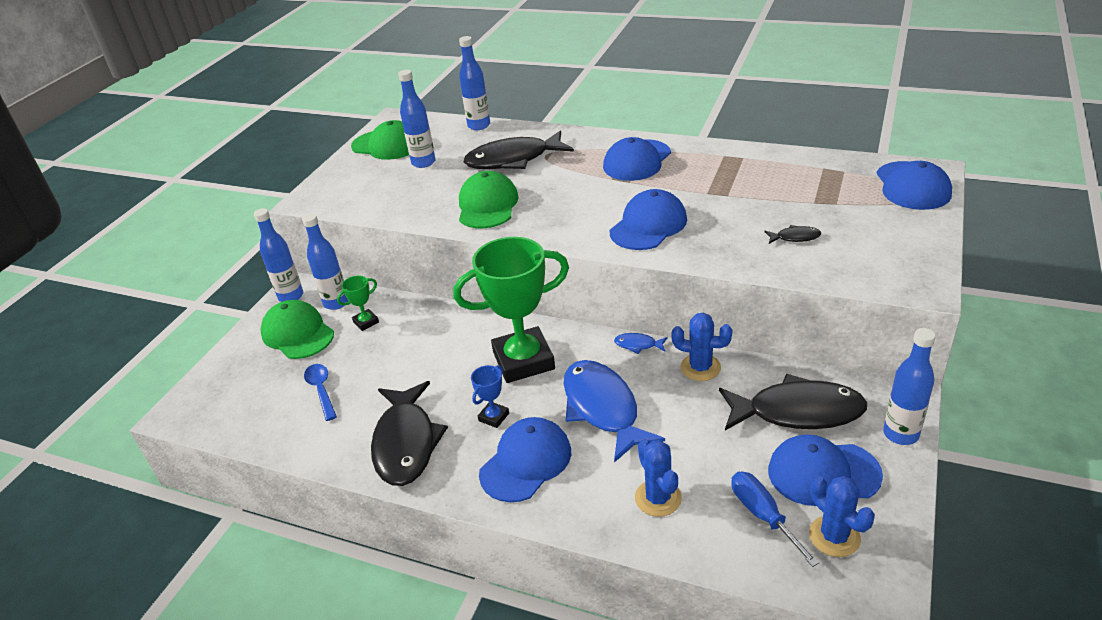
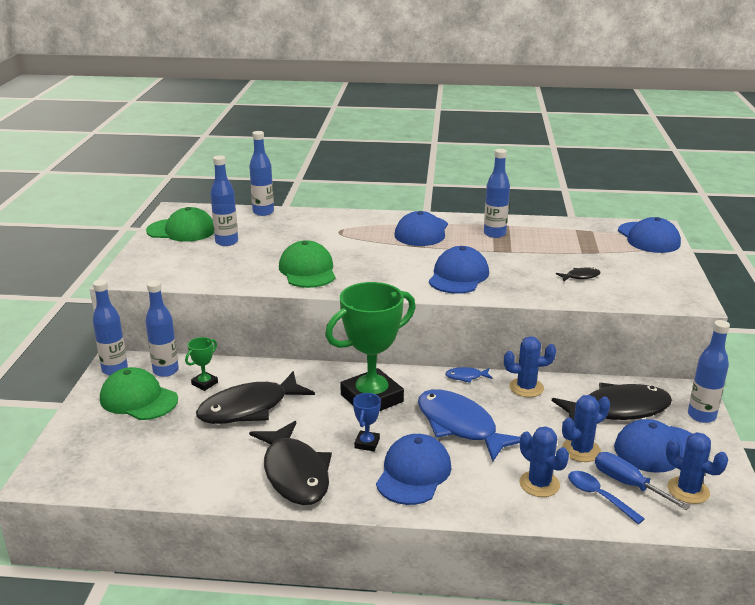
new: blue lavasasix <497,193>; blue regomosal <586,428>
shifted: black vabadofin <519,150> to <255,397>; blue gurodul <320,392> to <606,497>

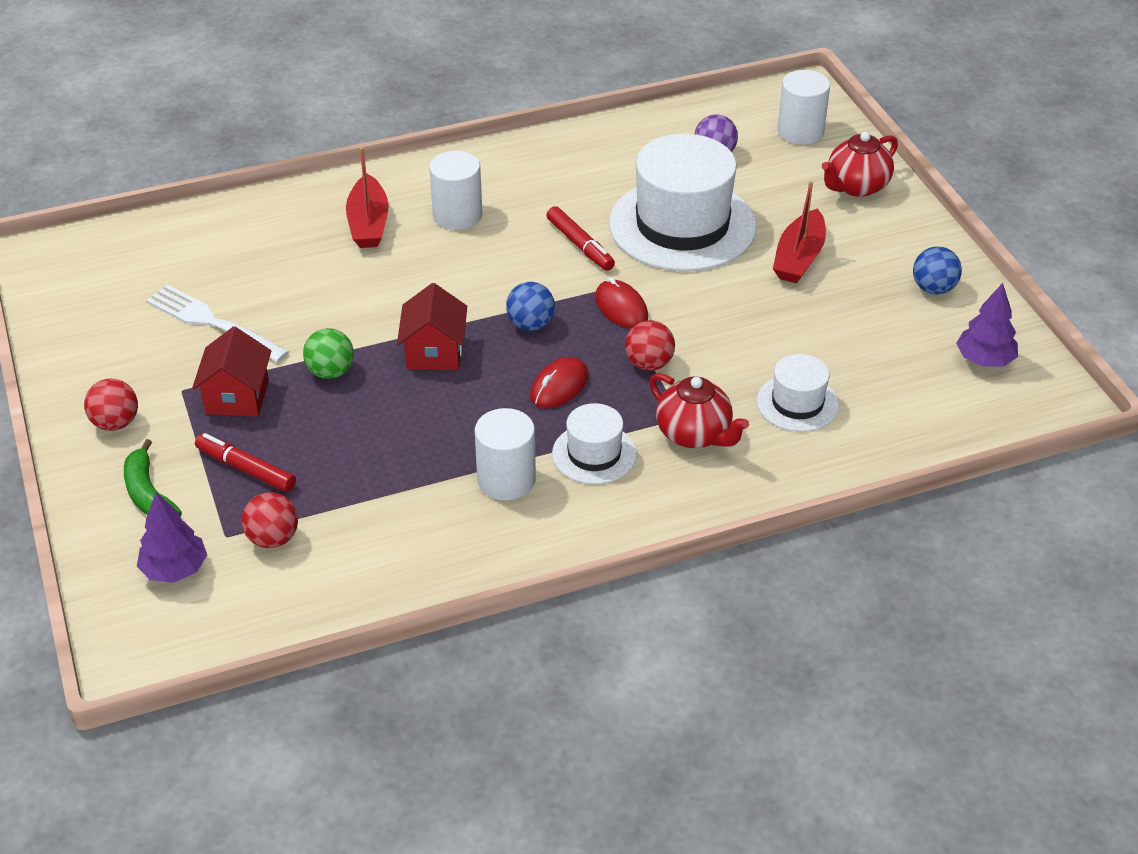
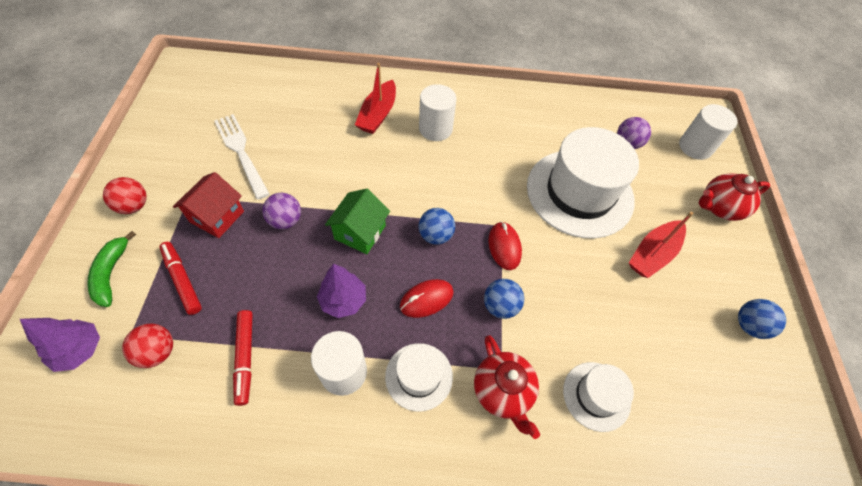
shifted: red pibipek <581,238> to <242,358>; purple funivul <987,325> to <341,291>
repainted: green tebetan <328,353> to purple tebetan <281,211>; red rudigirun <432,326> to green rudigirun <357,221>; red tebetan <650,345> to blue tebetan <504,299>

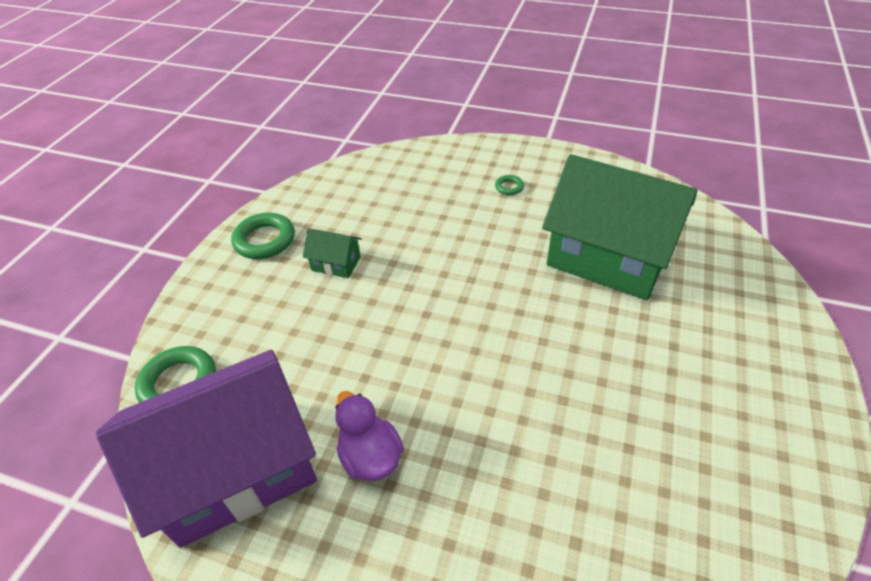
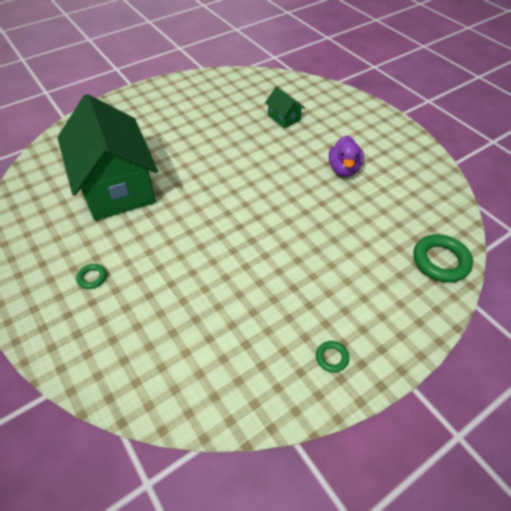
gone: purple rudigirun <206,449>
shifted: green rudigirun <332,253> to <285,107>
scaled: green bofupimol <263,236> = <332,357> x0.50

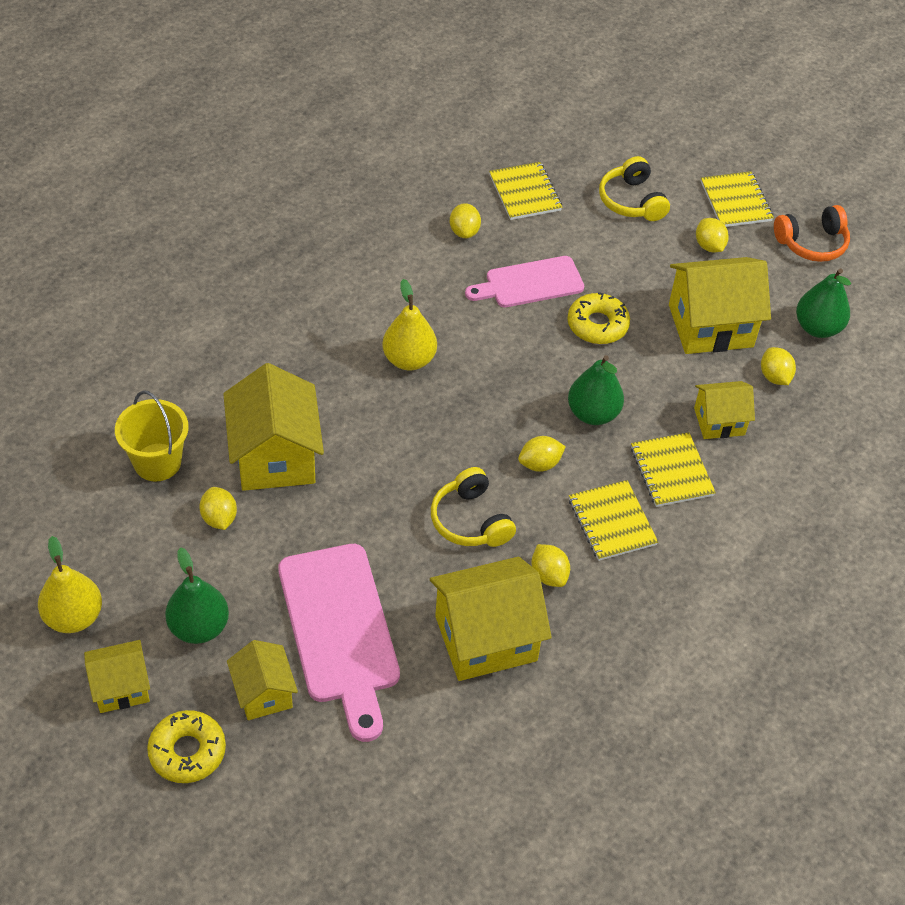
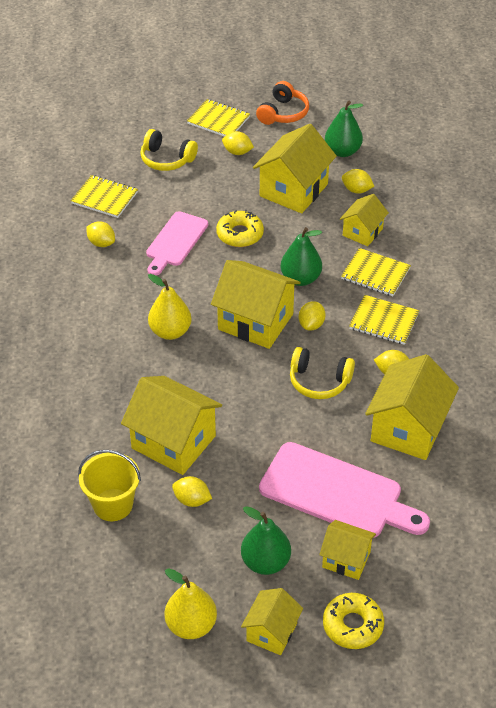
new: yellow rudigirun <256,304>

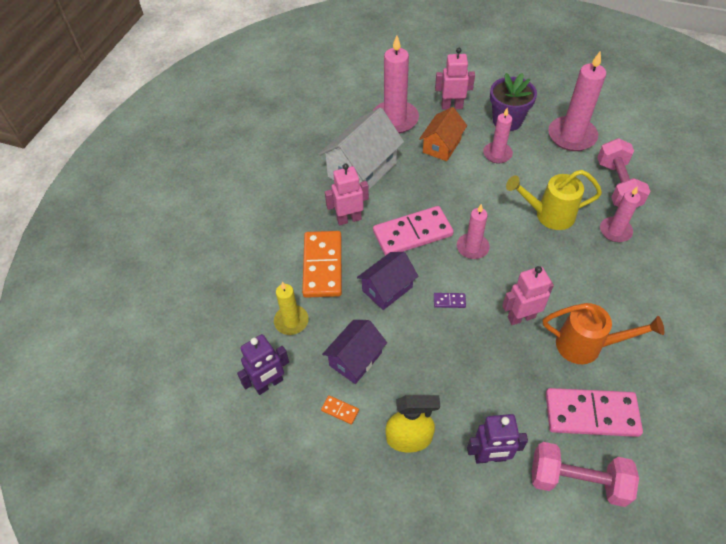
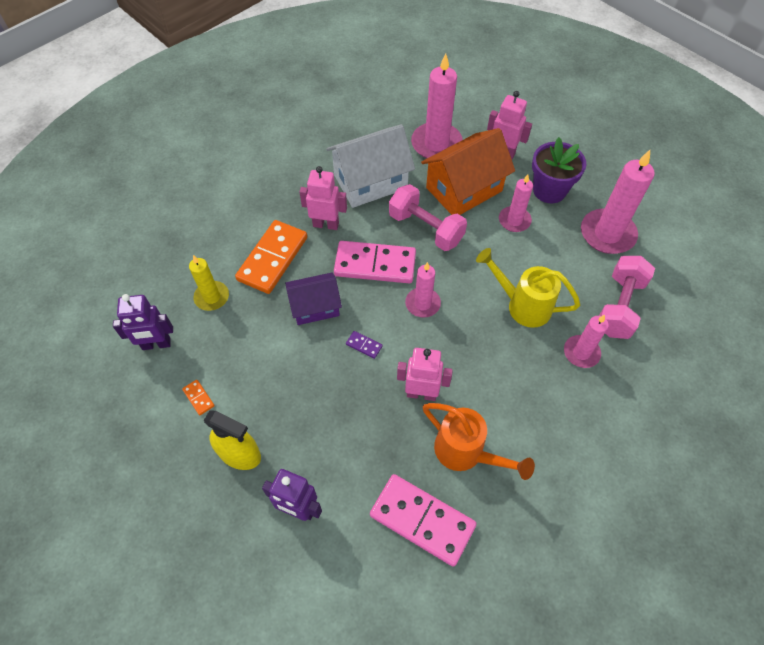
gone: purple rudigirun <354,352>
shifted: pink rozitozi <585,474> to <428,217>
scaled: orange rudigirun <443,134> = <468,171> x1.60

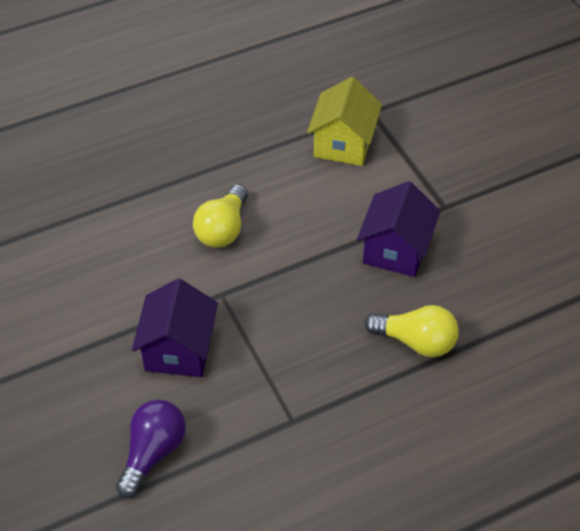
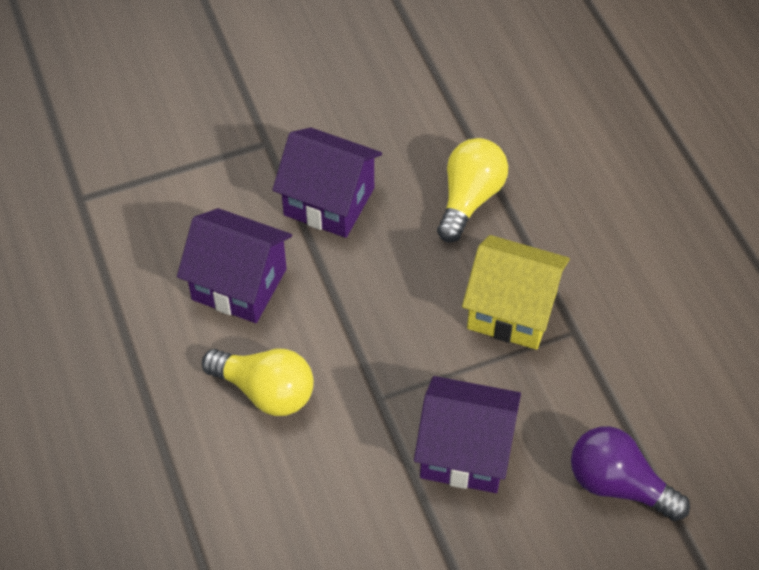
new: purple rudigirun <234,265>
shifted: yellow rudigirun <344,121> to <516,292>

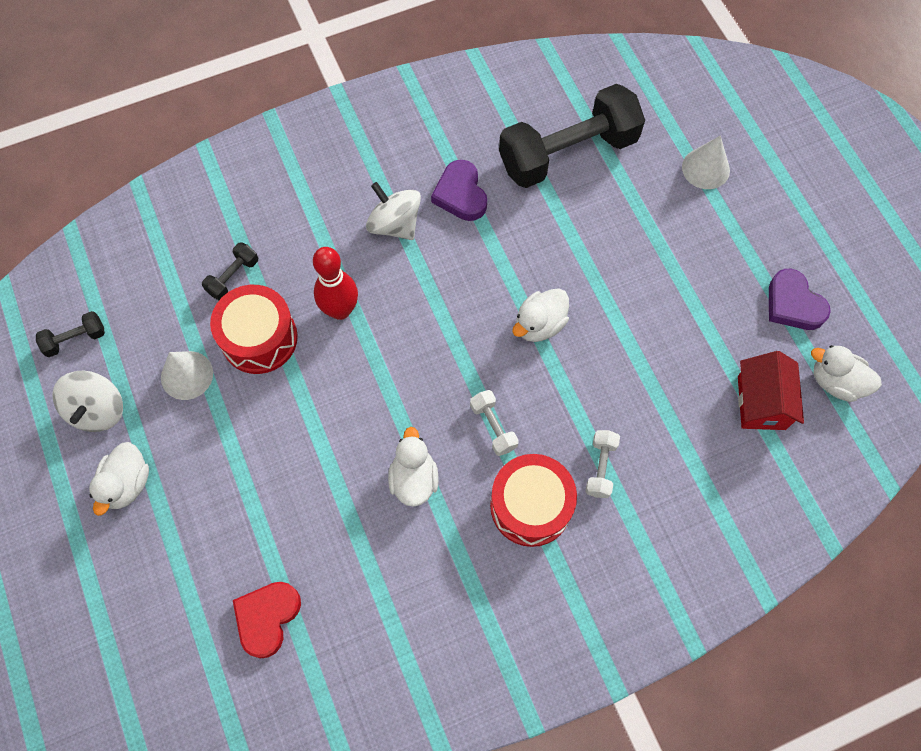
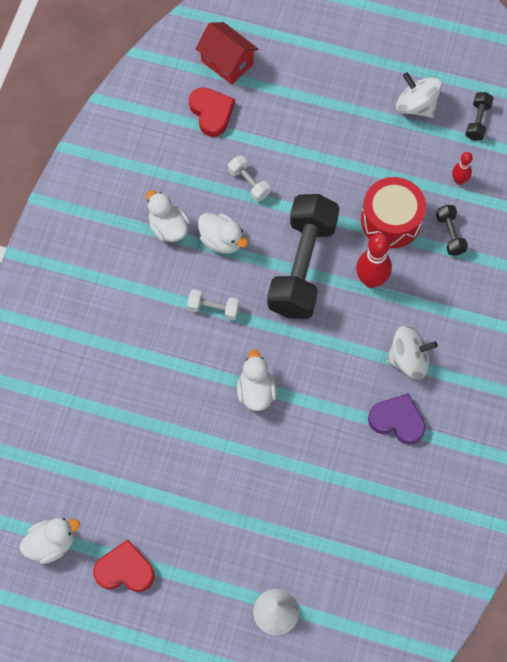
gone: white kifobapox <187,375>; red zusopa <533,500>
new: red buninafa <462,168>
shifted: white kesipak <119,479> to <168,216>; red rudigirun <771,390> to <226,53>; white rozitozi <602,464> to <249,179>; black rozitozi <572,136> to <303,256>
repainted: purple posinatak <800,299> to red posinatak <124,565>

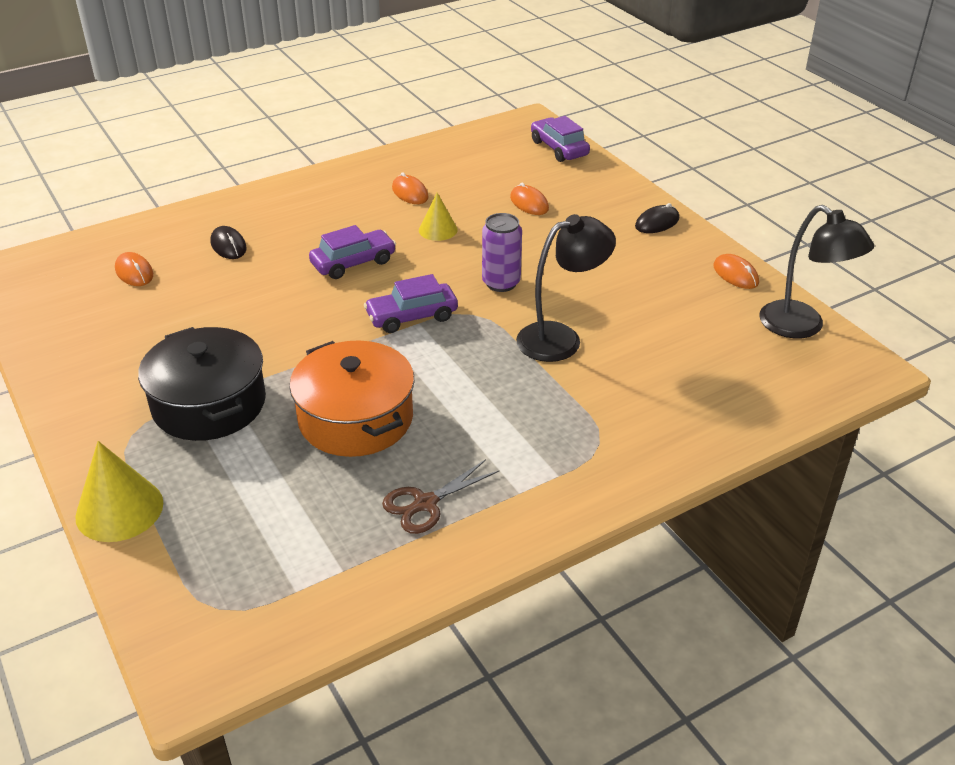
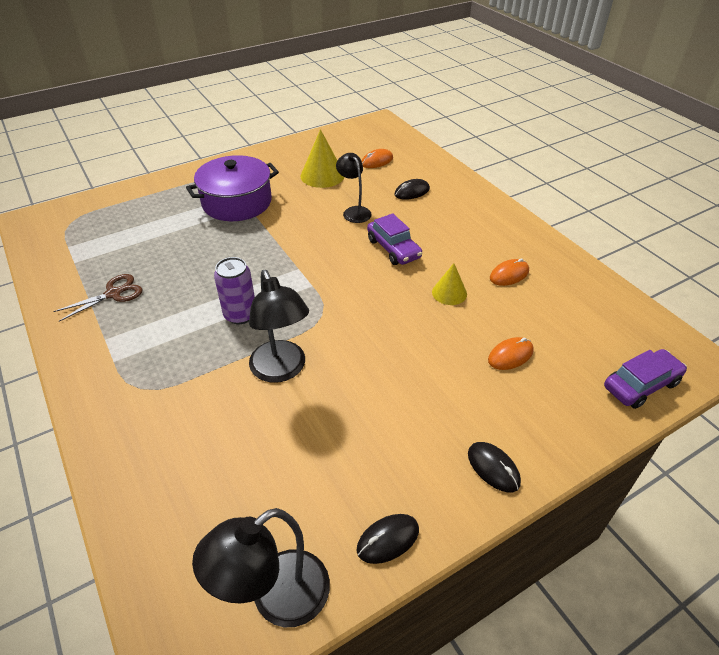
gone: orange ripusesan <351,398>; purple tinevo <411,303>
new: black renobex <354,188>
shifted: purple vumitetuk <502,252> to <234,290>; yellow kifobapox <119,491> to <322,158>
repainted: black ripusesan <202,384> to purple ripusesan <232,188>; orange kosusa <736,271> to black kosusa <388,539>
rotated: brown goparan <441,496> = <97,298> 90 degrees clockwise

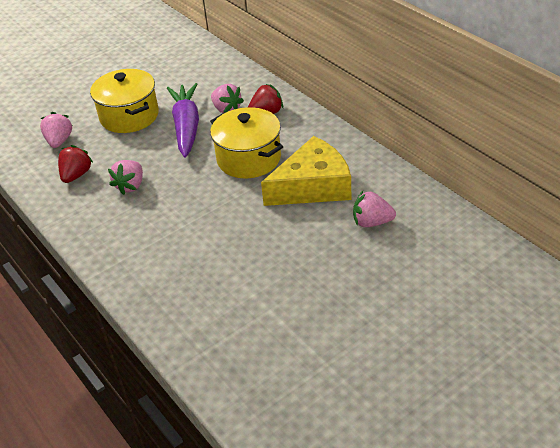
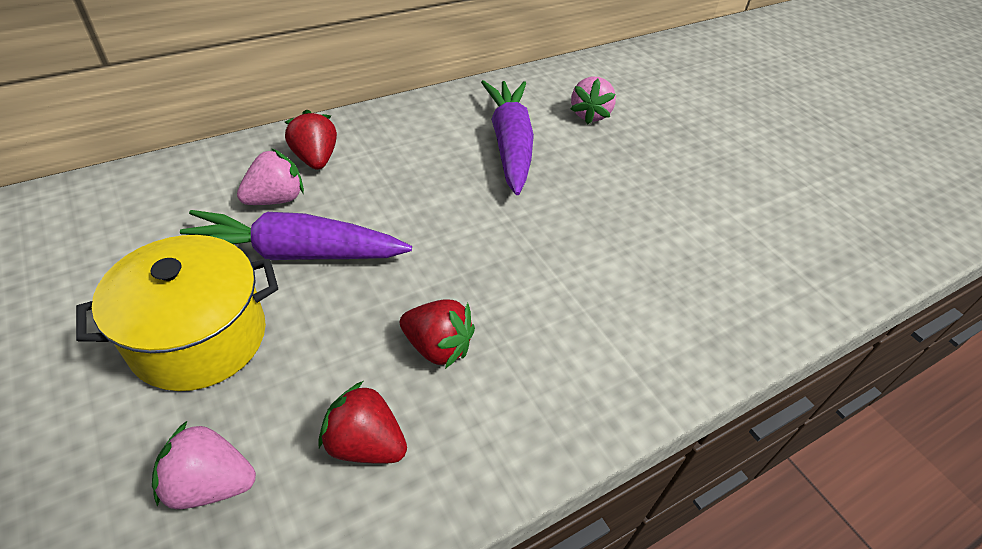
gone: yellow ripusesan <246,142>
swapped: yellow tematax <306,171> to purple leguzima <507,137>
repainted: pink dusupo <125,177> to red dusupo <437,334>

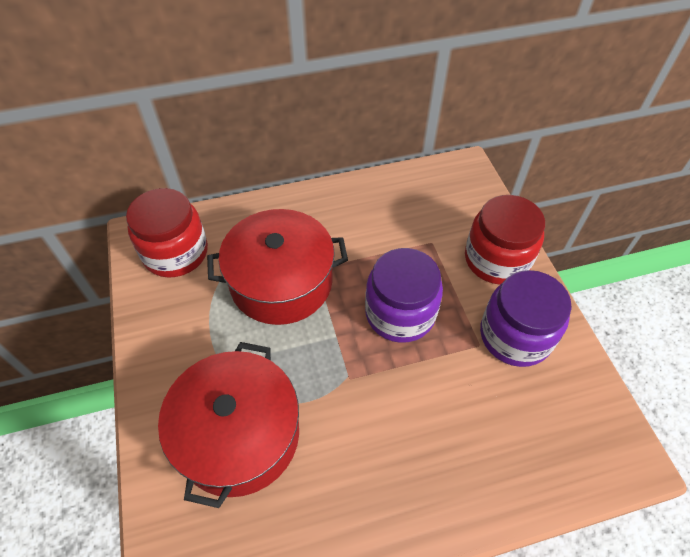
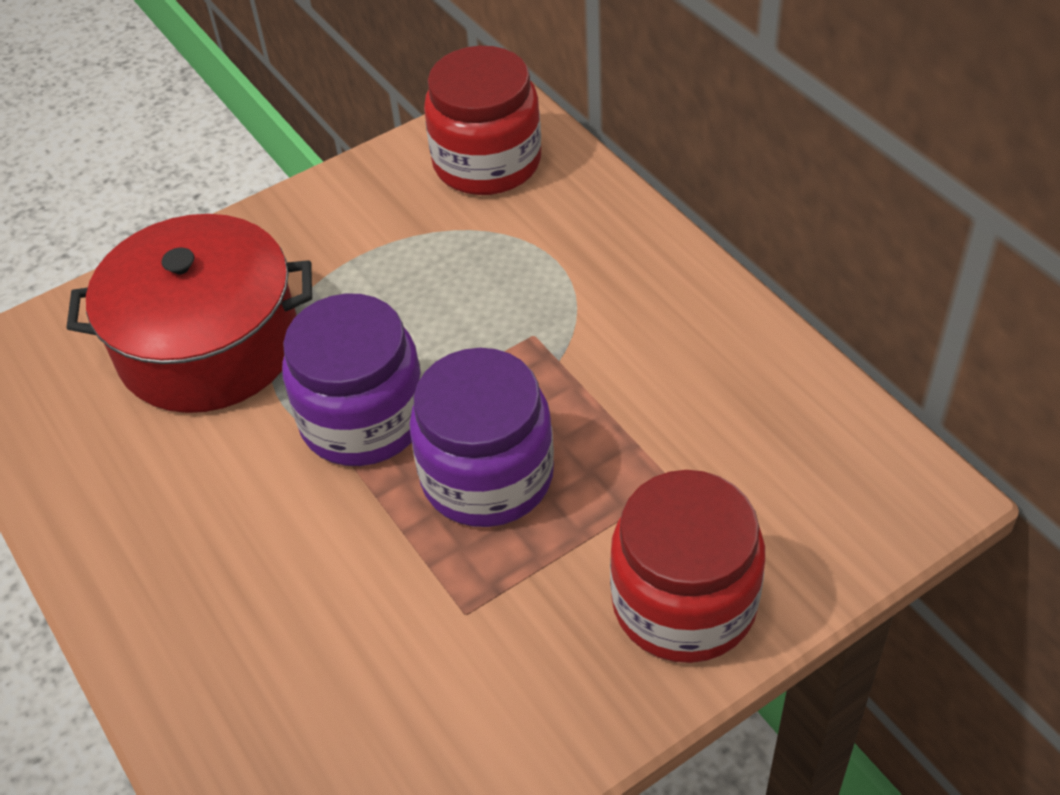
gone: red ripusesan <277,267>
shifted: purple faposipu <526,318> to <352,379>

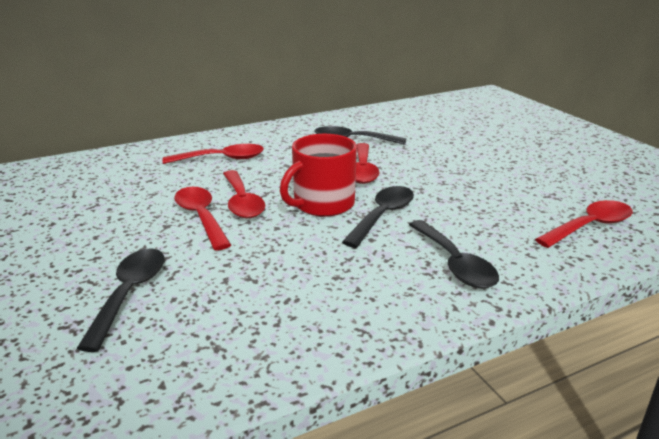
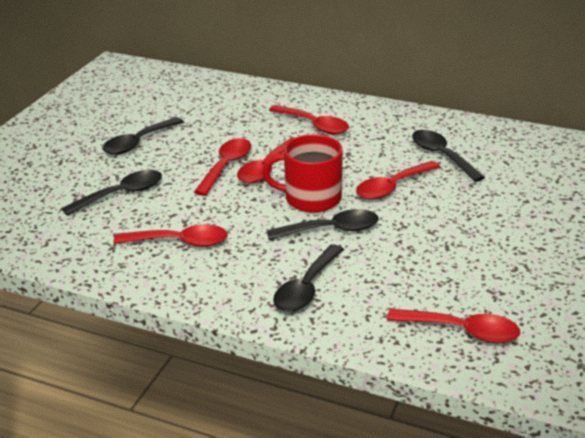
new: black gurodul <143,135>; red gurodul <171,235>

